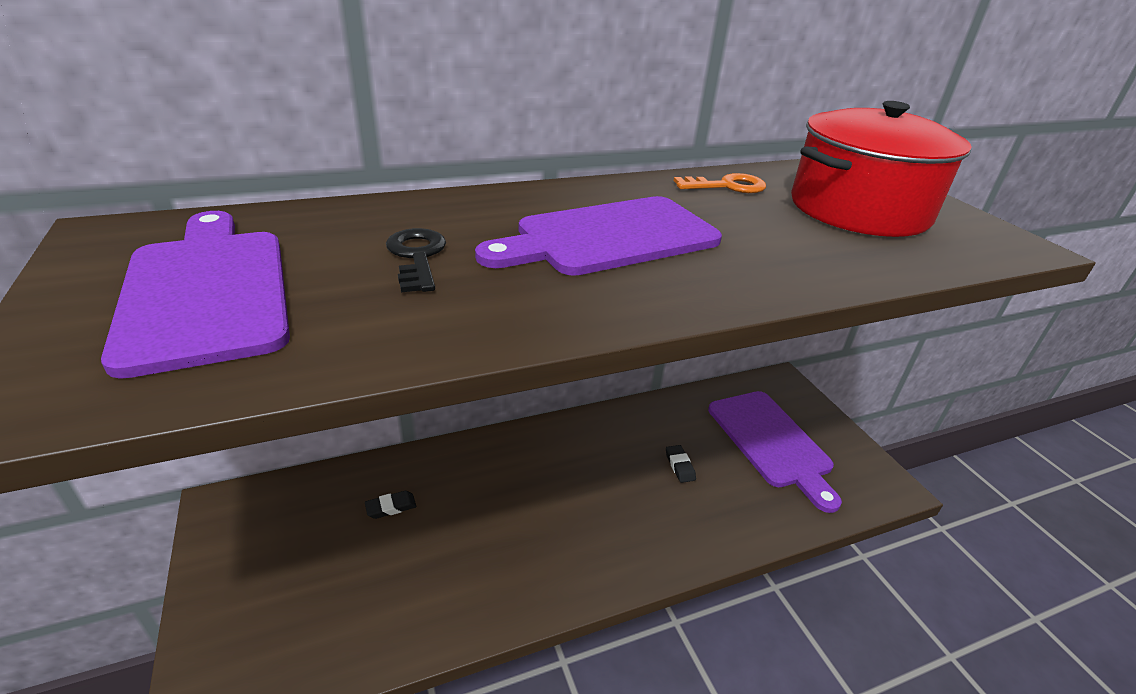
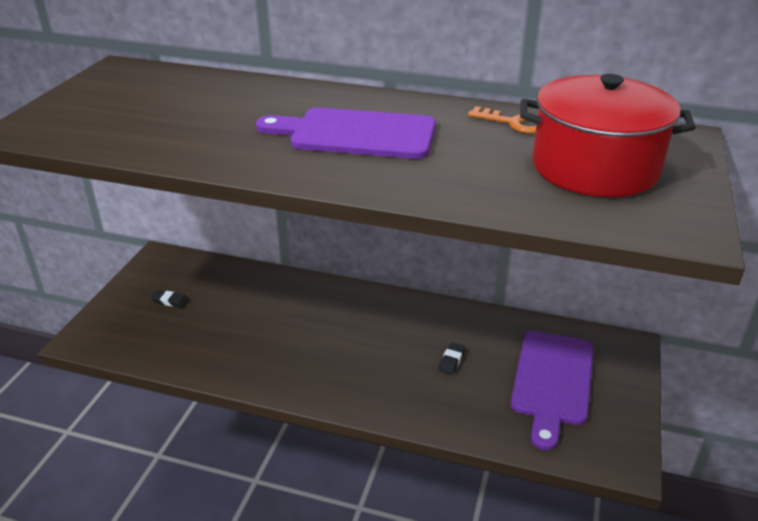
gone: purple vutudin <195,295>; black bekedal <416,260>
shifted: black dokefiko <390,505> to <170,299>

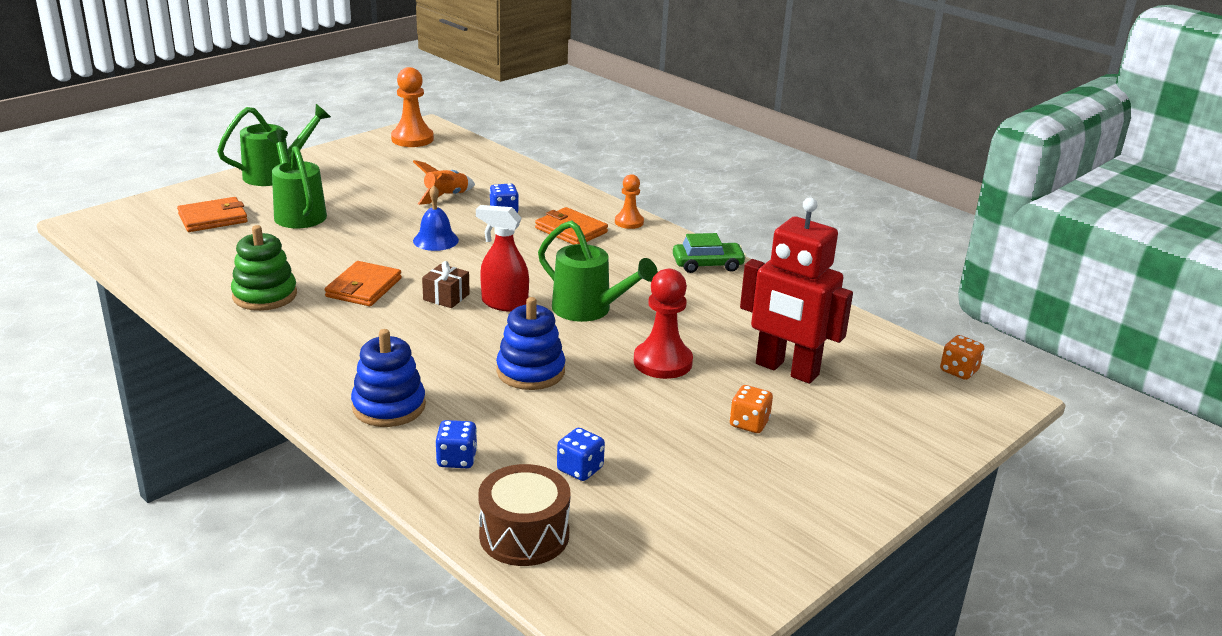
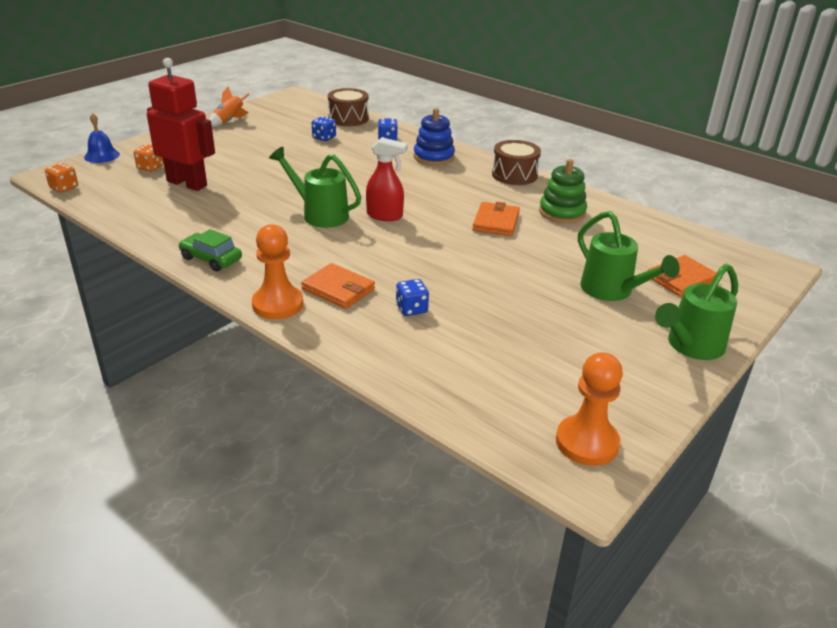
gone: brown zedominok <446,284>; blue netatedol <530,343>; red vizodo <663,324>
new: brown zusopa <516,162>
shifted: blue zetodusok <436,218> to <102,138>; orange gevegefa <751,409> to <148,158>; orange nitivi <444,182> to <229,107>
rotated: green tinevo <709,253> = <210,250> 45 degrees clockwise
scaled: orange vizodo <629,201> = <277,271> x1.64

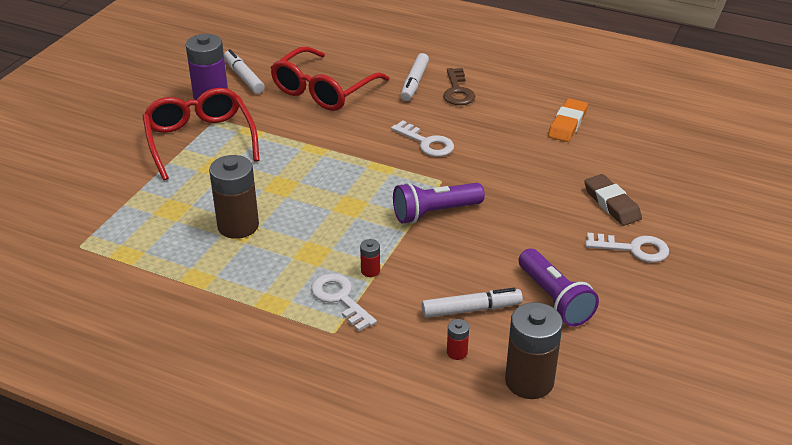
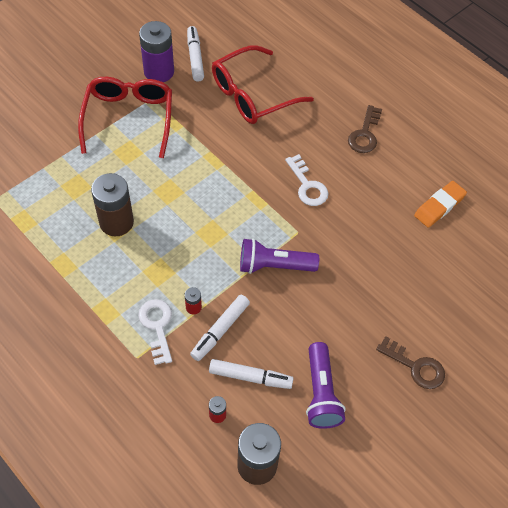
gone: brown dokefiko <613,200>
shifted: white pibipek <414,77> to <220,328>
repainted: white bekedal <627,248> to brown bekedal <410,362>

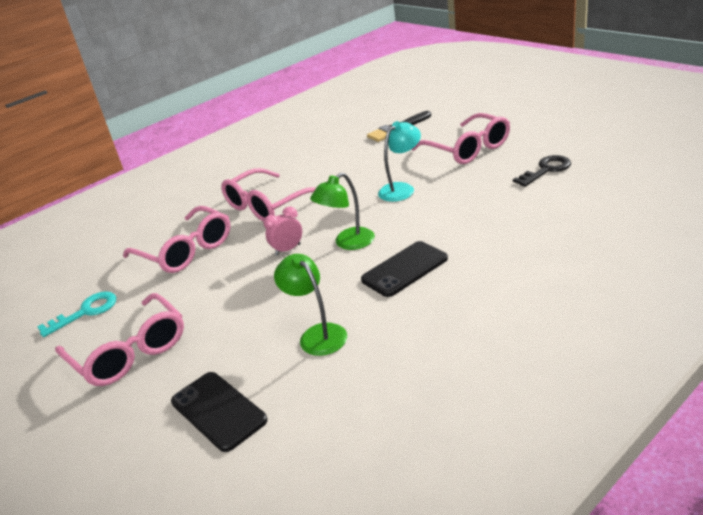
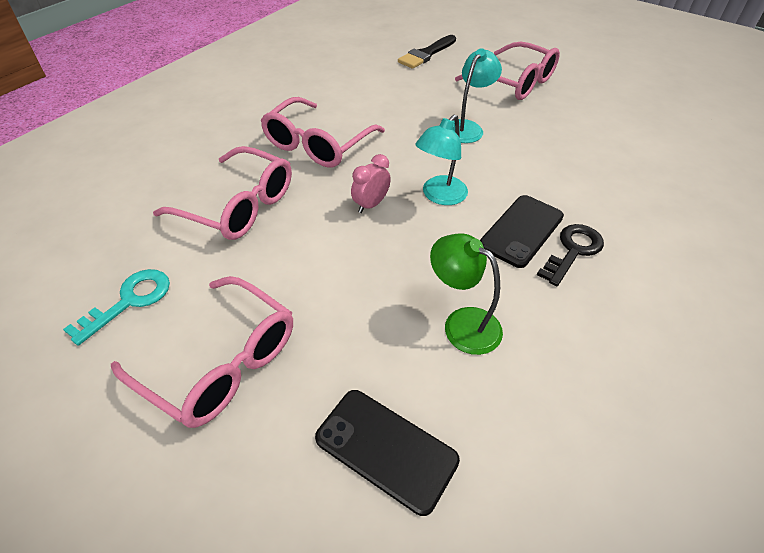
shifted: black bekedal <542,171> to <570,255>
repainted: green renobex <342,211> to turquoise renobex <441,160>

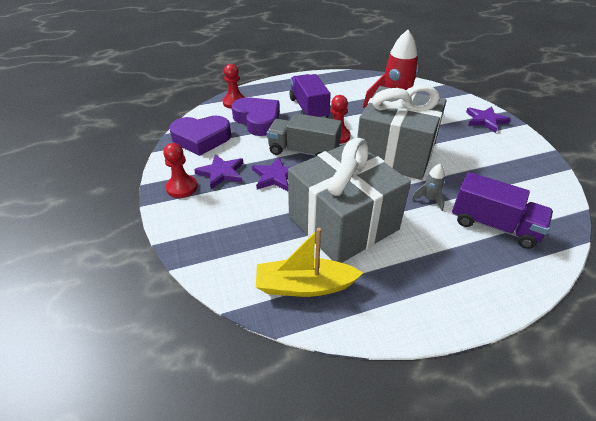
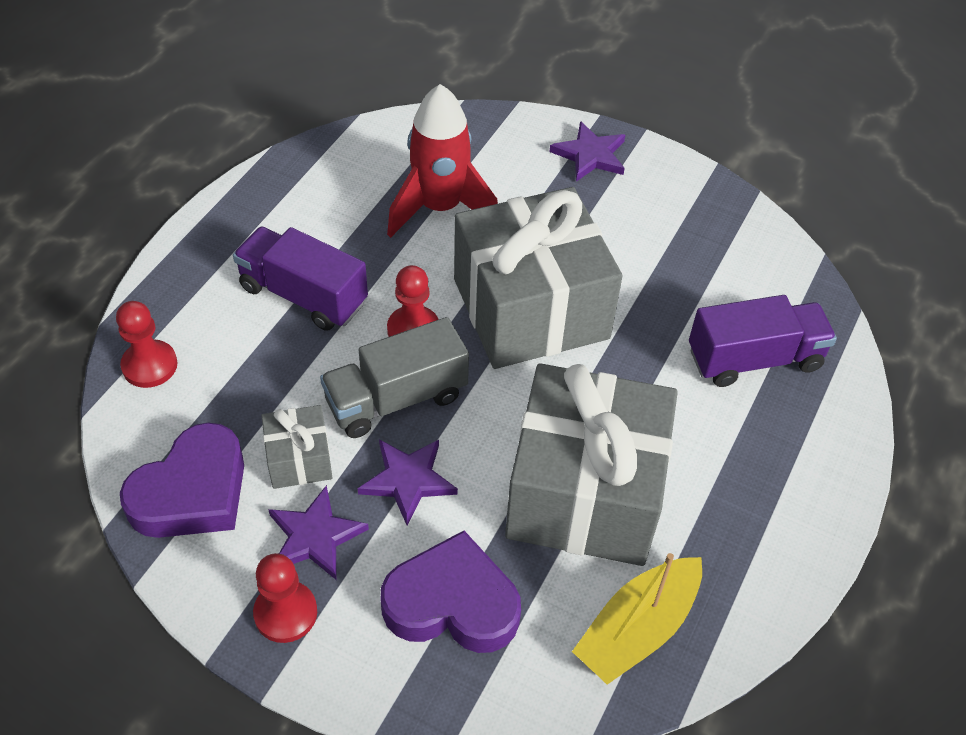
gone: grey nitivi <428,187>
new: grey zedominok <297,447>
shifted: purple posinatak <256,116> to <451,592>

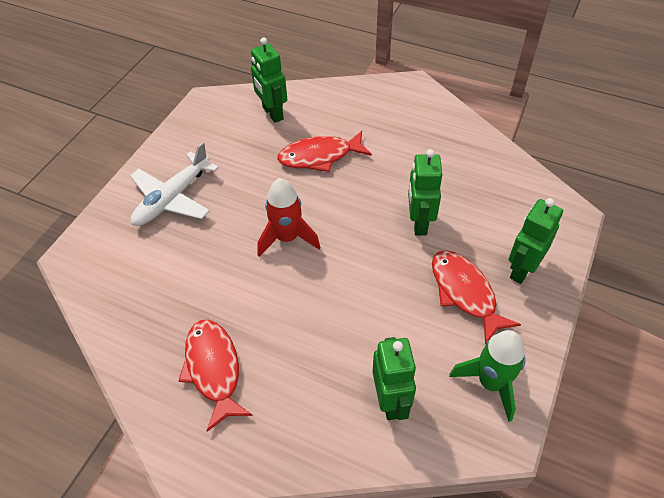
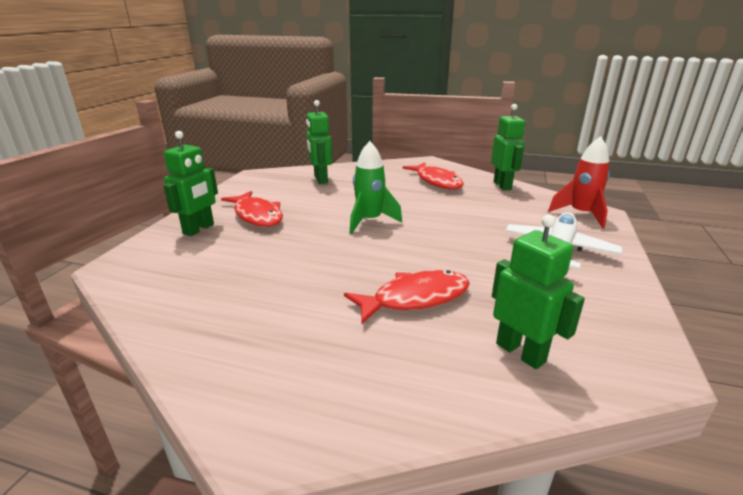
shifted: green nitivi <487,376> to <376,187>; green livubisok <425,192> to <508,147>; red nitivi <288,217> to <579,182>

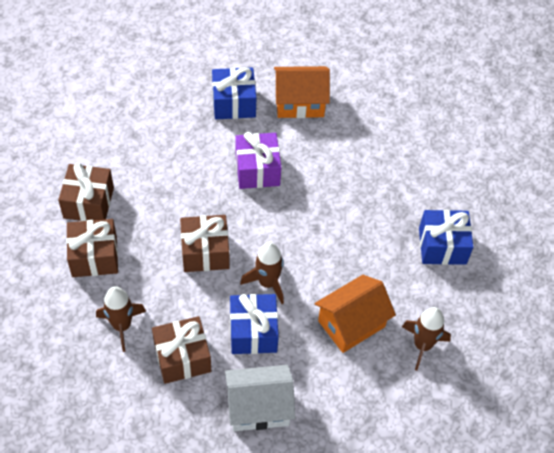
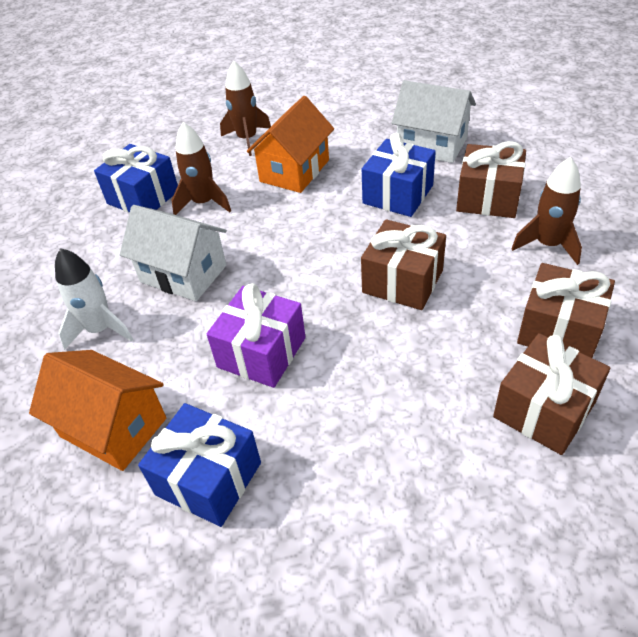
new: white nitivi <94,299>; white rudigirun <173,253>
shifted: brown nitivi <262,273> to <201,168>
rotated: orange rudigirun <355,314> = <290,144> 60 degrees counterclockwise

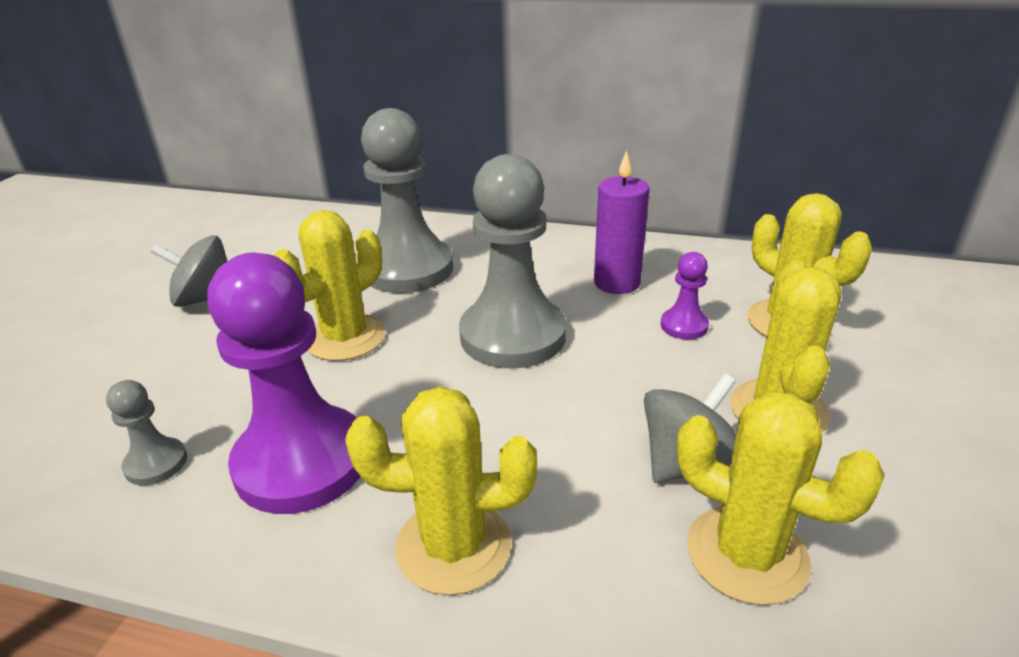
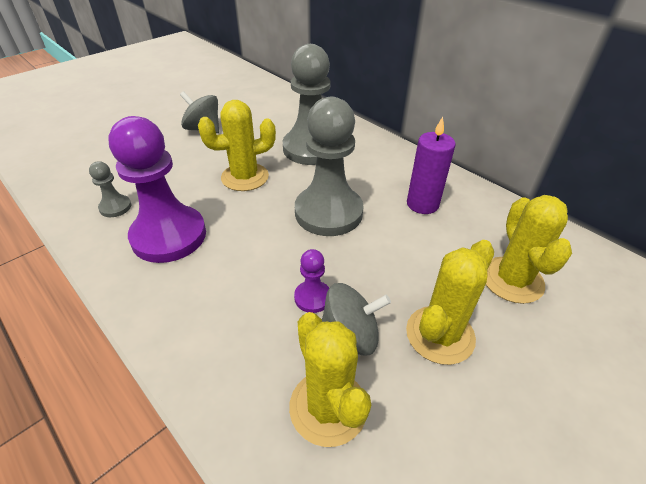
gone: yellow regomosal <441,490>
shifted: purple vizodo <685,295> to <311,281>

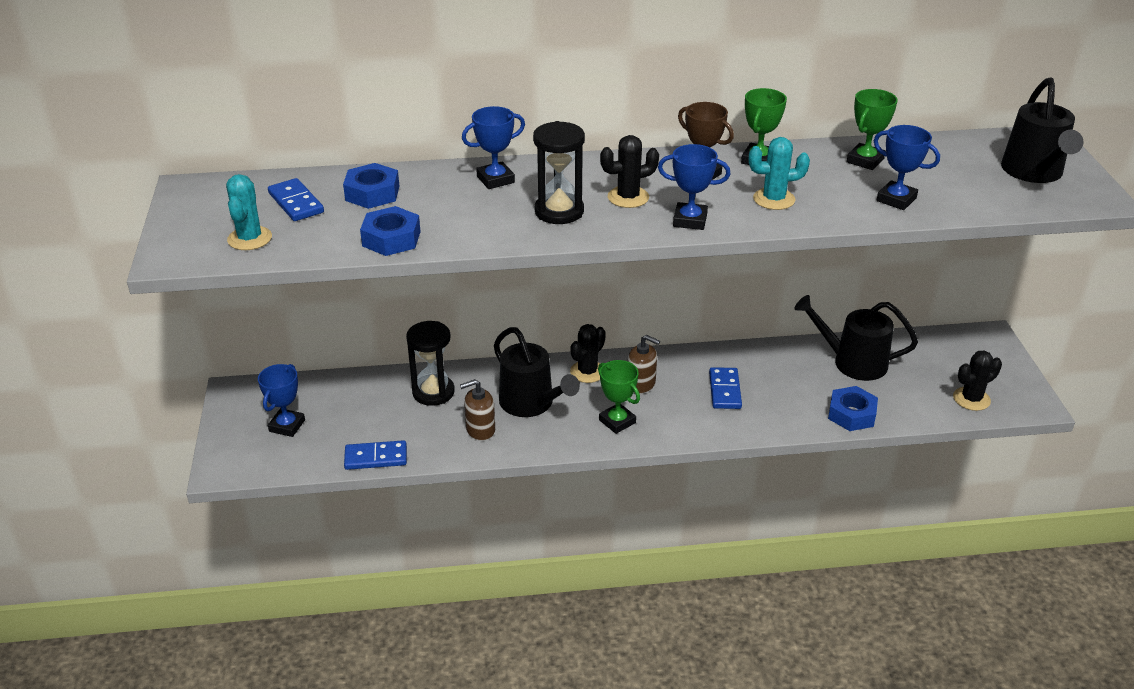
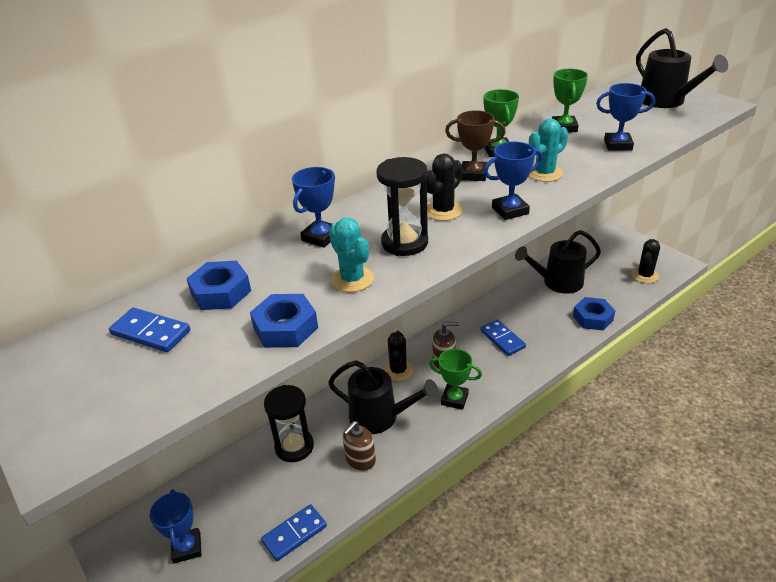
shifted: turquoise regomosal <249,212> to <351,254>

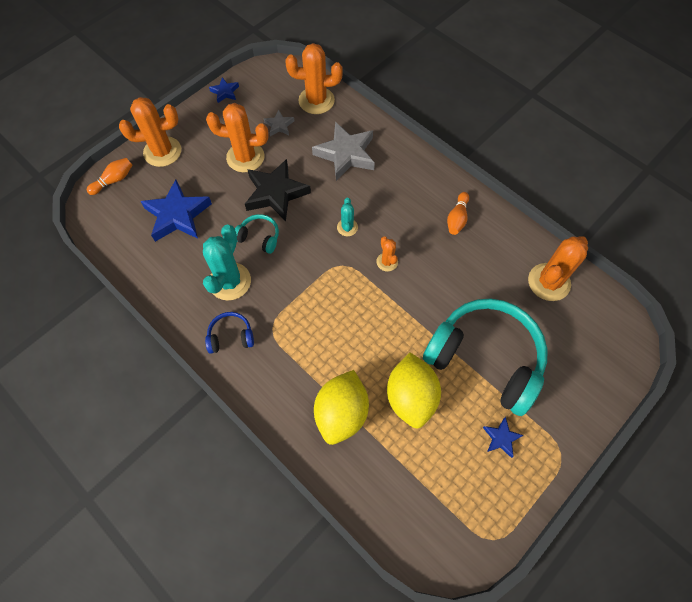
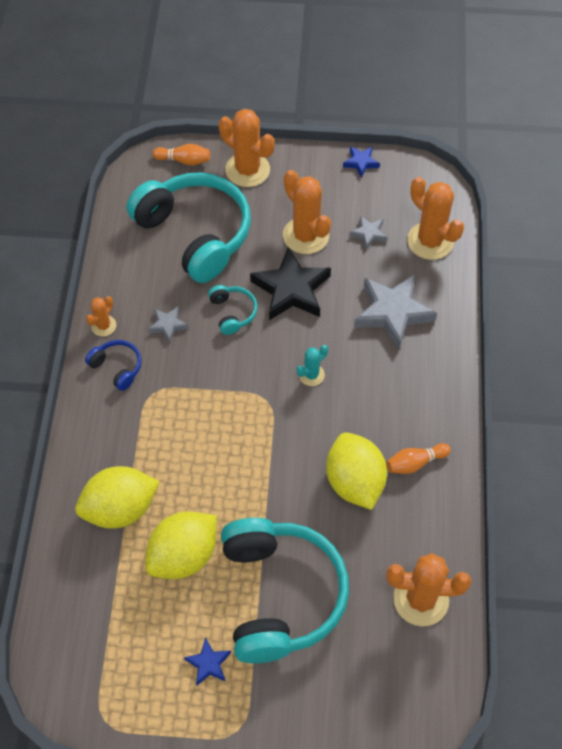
new: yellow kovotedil <356,471>
shifted: orange regomosal <387,253> to <101,316>
swapped: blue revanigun <176,211> to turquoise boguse <189,227>; turquoise regomosal <227,263> to grey revanigun <168,324>

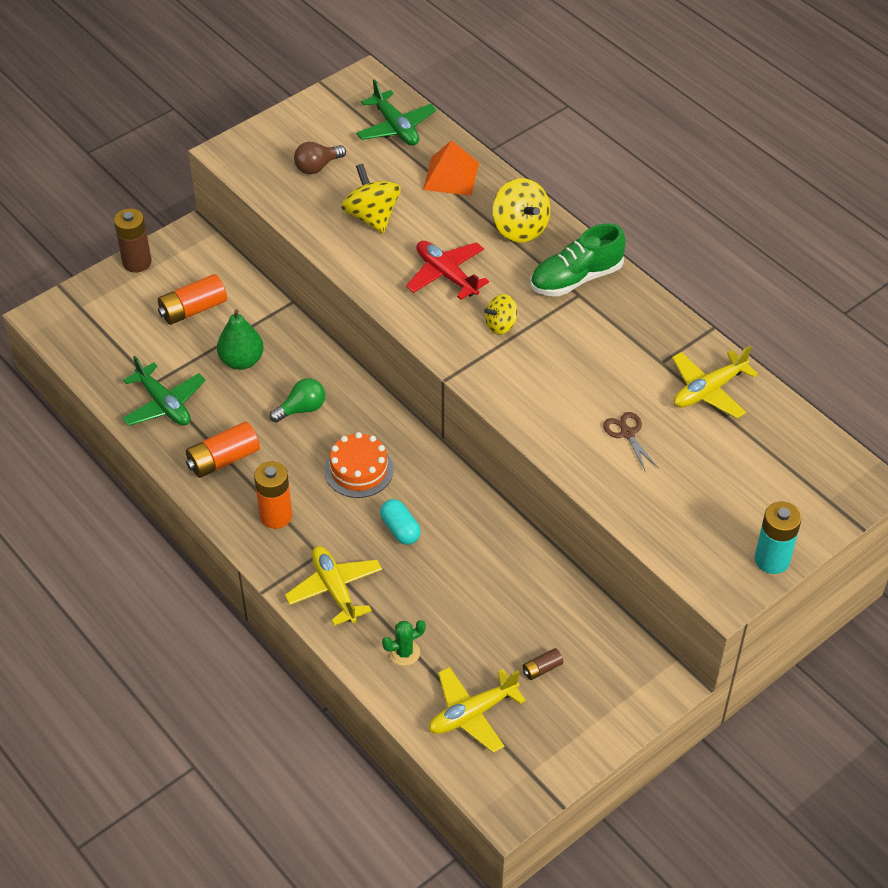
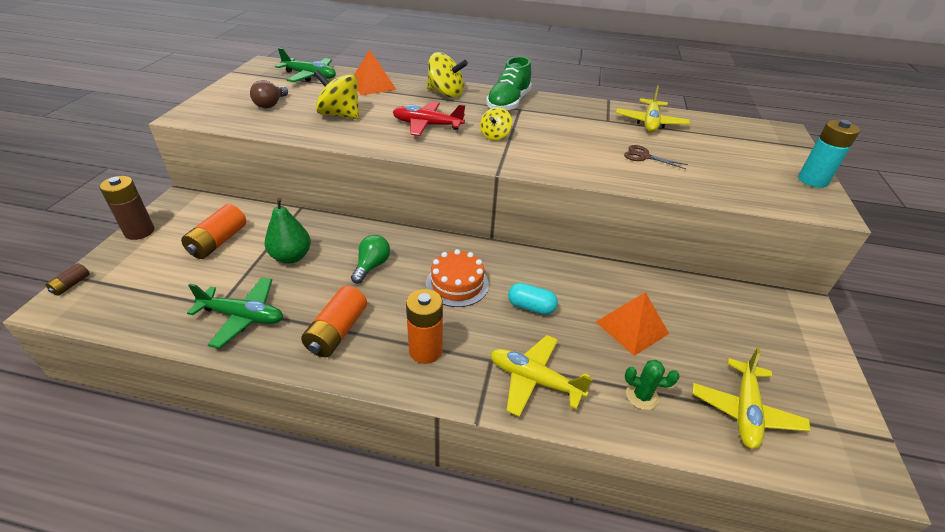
new: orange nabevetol <632,324>
shifted: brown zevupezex <543,664> to <67,279>
rotated: green regomosal <404,643> = <652,385> 75 degrees clockwise

